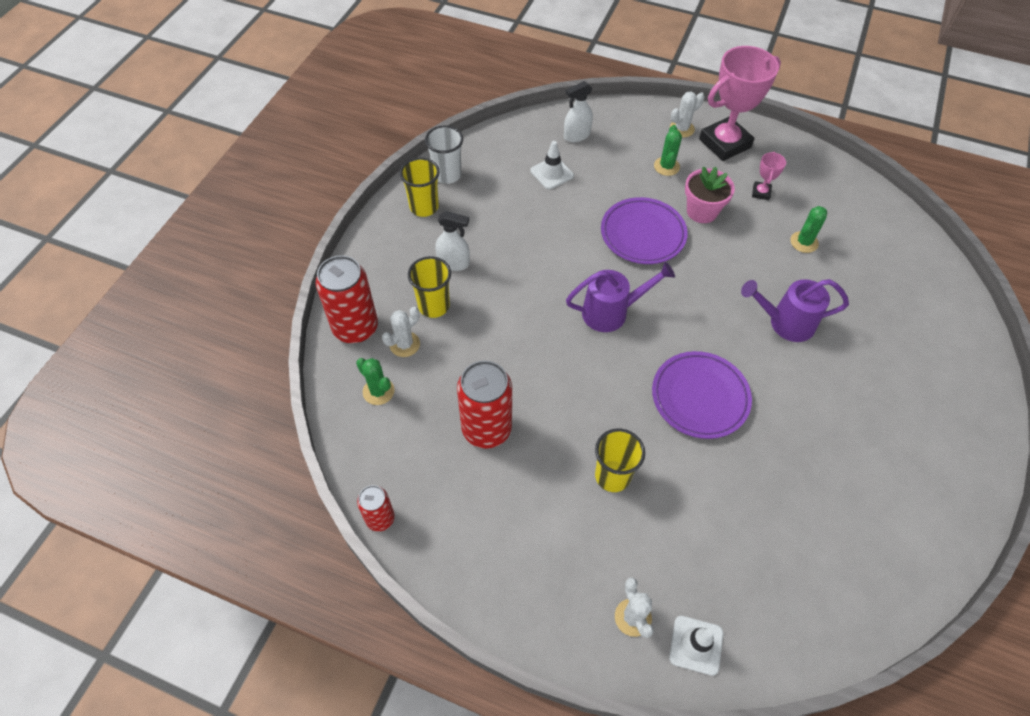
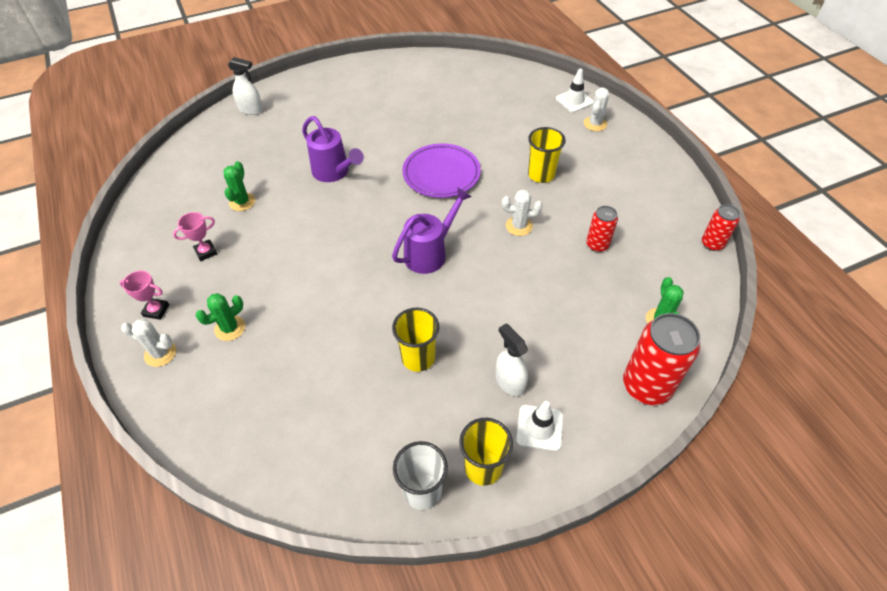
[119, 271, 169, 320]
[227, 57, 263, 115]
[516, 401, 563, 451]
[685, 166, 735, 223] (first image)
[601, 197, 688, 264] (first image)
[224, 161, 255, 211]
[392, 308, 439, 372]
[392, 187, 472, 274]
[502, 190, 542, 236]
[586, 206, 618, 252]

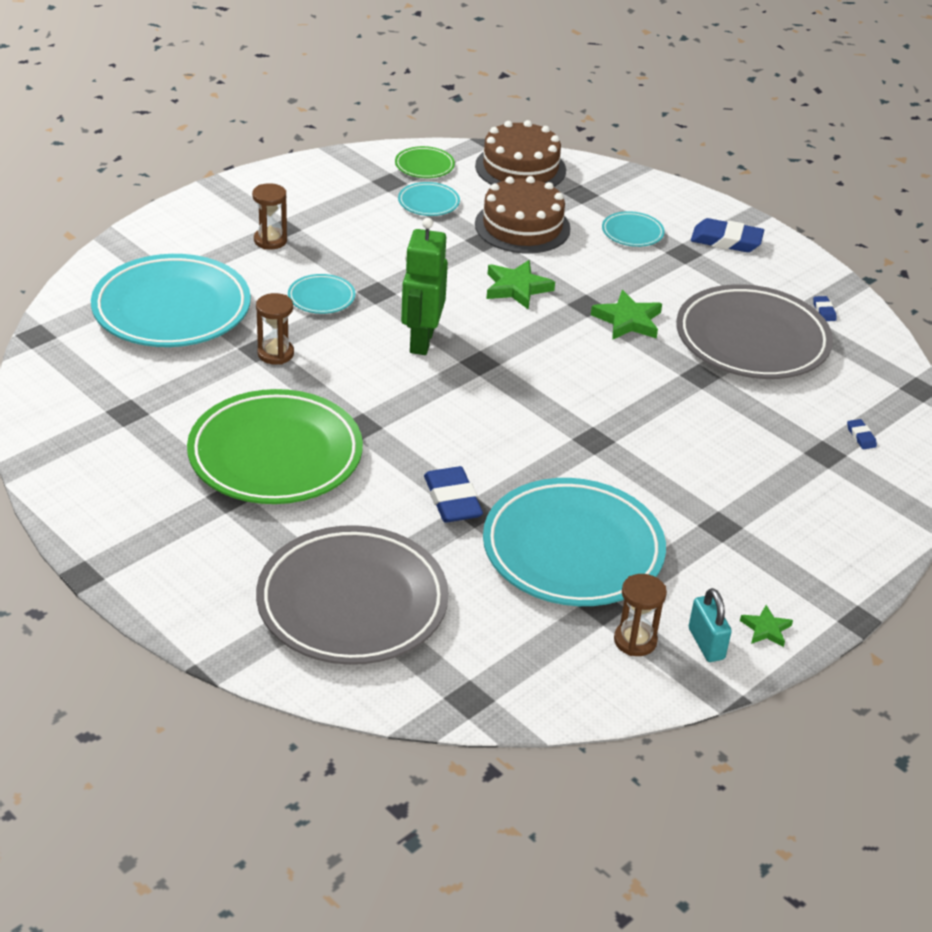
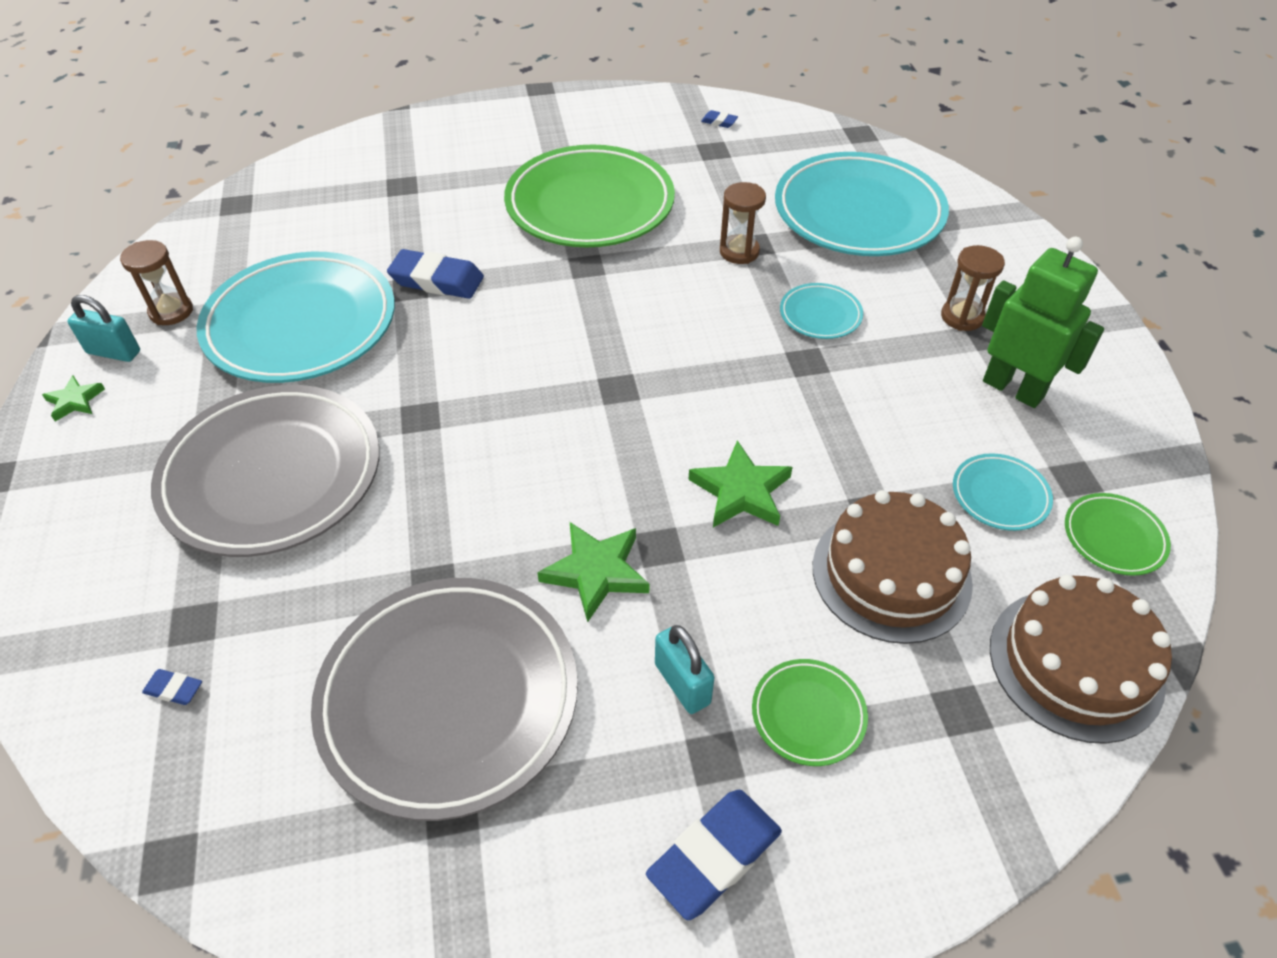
[752, 659, 868, 766]
[982, 237, 1104, 408]
[701, 110, 738, 128]
[151, 385, 380, 557]
[655, 625, 715, 714]

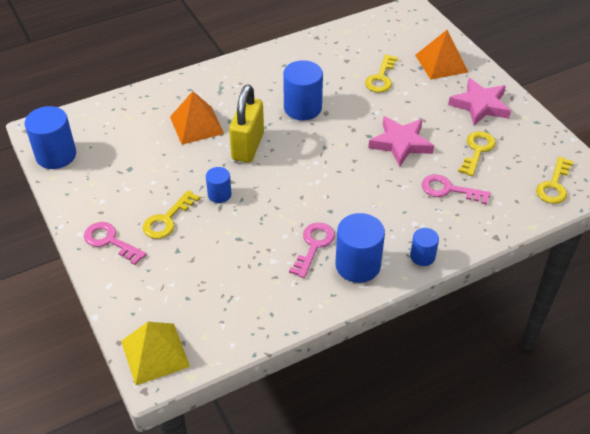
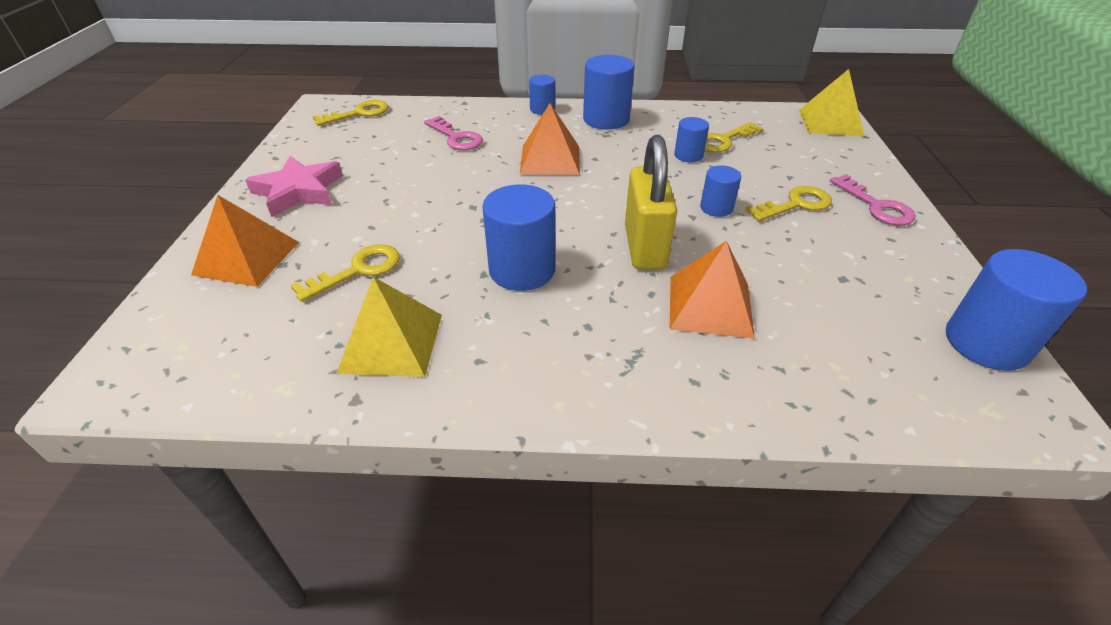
[625, 135, 677, 269]
[368, 116, 434, 167] (first image)
[705, 122, 764, 152]
[289, 222, 335, 278] (first image)
[520, 103, 580, 175]
[674, 117, 709, 162]
[336, 277, 442, 377]

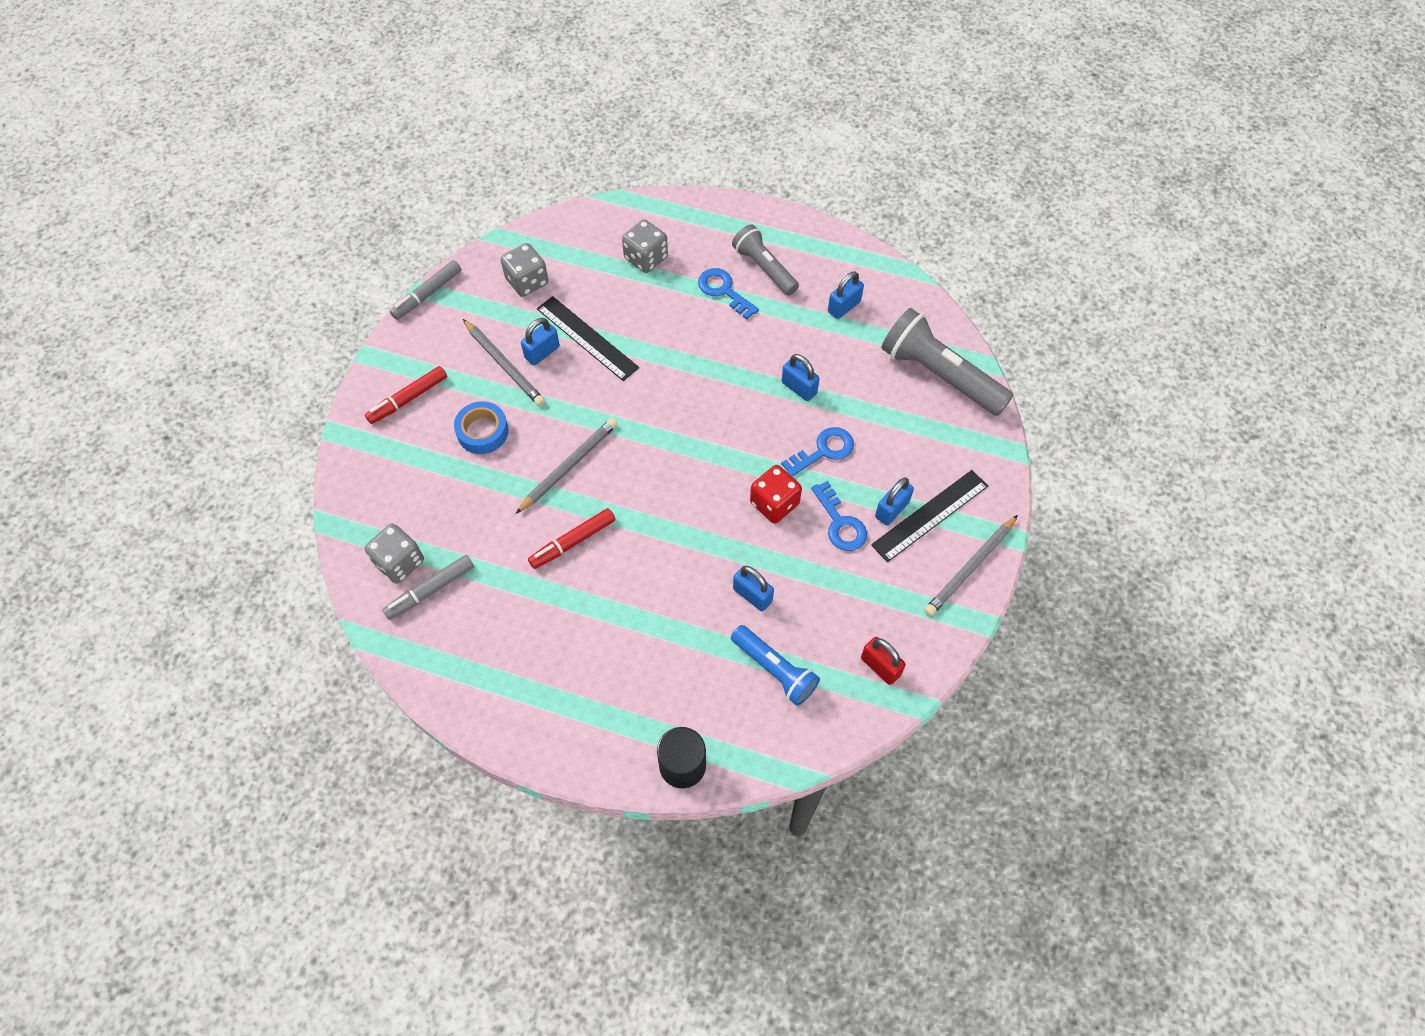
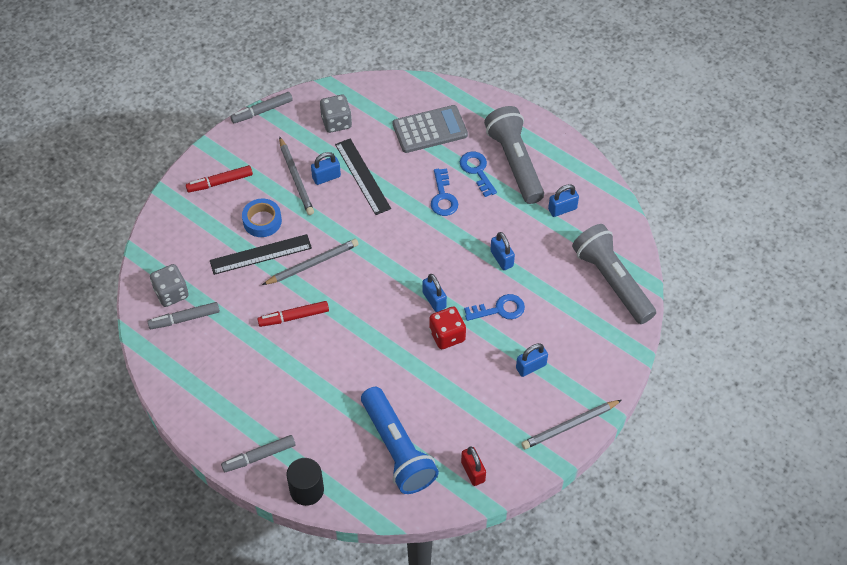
[393, 105, 468, 153]
[484, 106, 544, 204]
[210, 234, 312, 275]
[431, 168, 458, 216]
[422, 274, 447, 312]
[361, 387, 439, 494]
[221, 435, 295, 472]

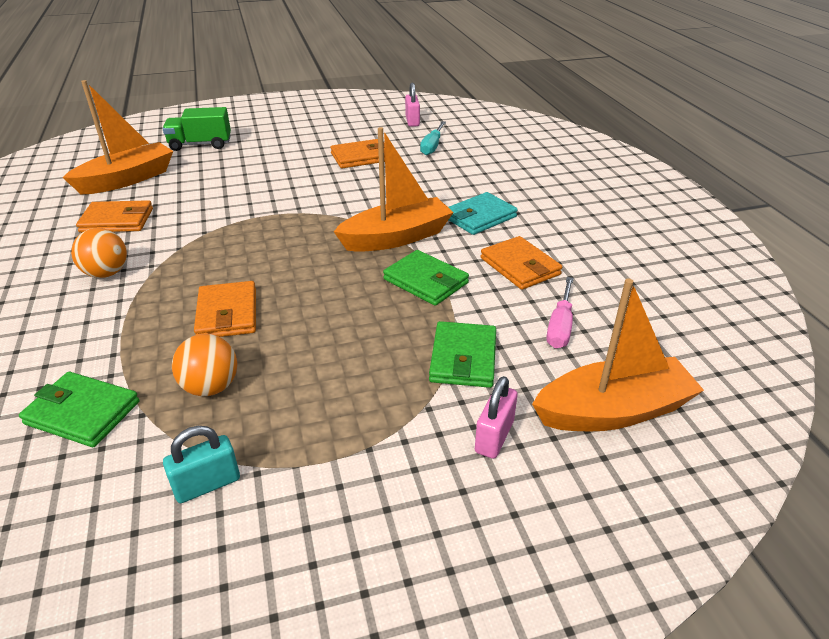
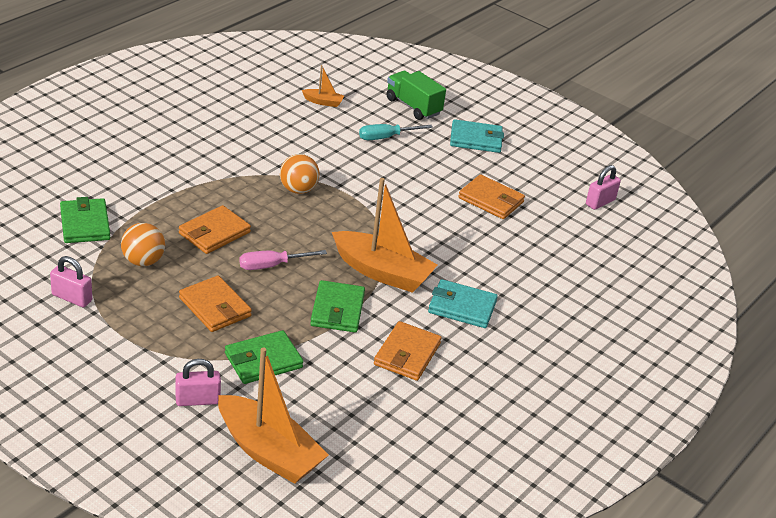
[302, 65, 344, 107]
[359, 124, 433, 140]
[179, 275, 252, 332]
[280, 154, 320, 194]
[239, 250, 327, 270]
[50, 256, 92, 307]
[450, 119, 504, 153]

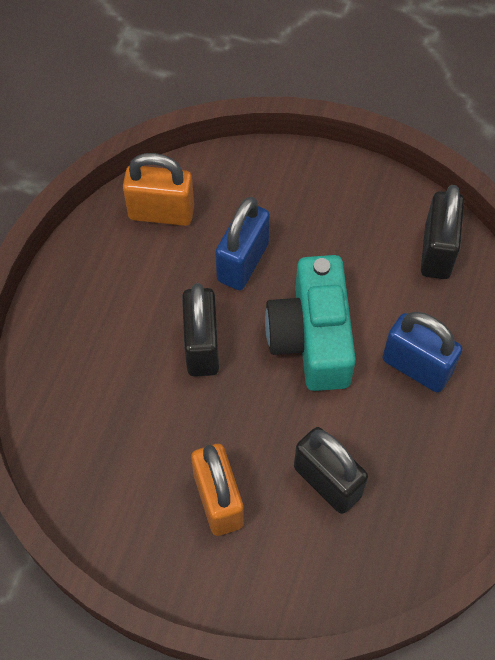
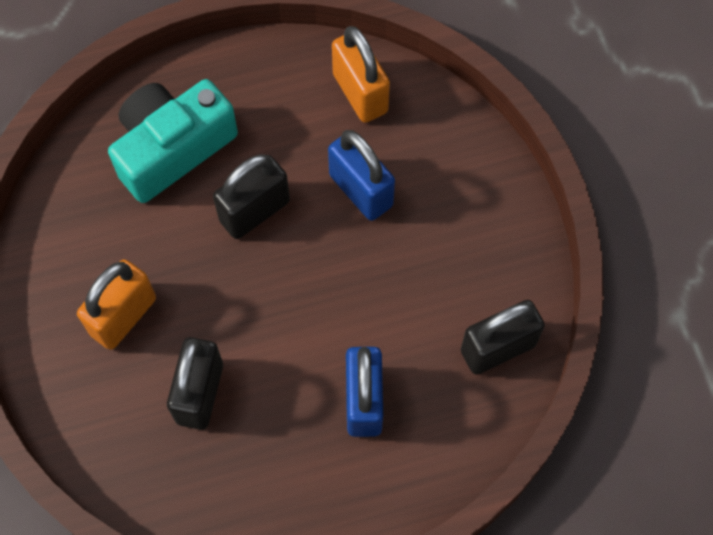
[328, 130, 395, 221]
[108, 79, 238, 203]

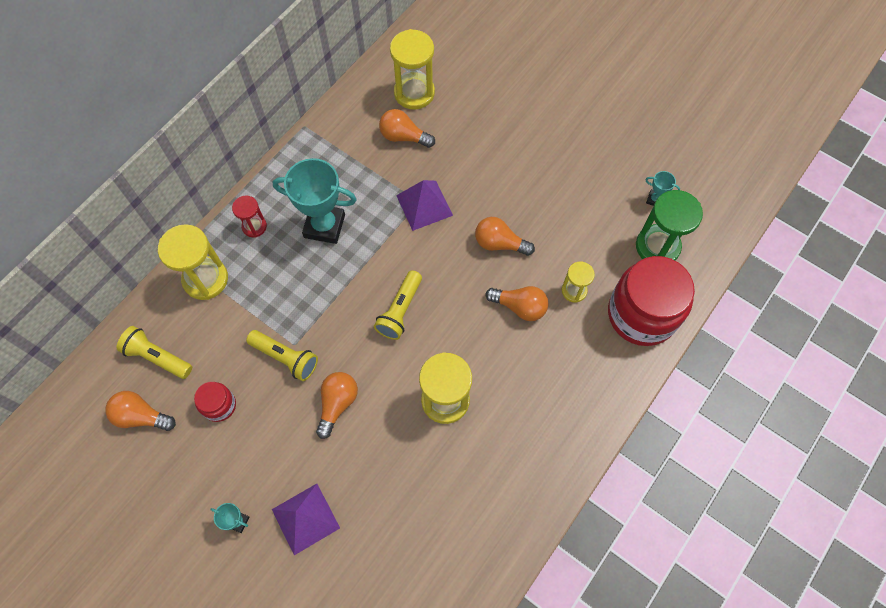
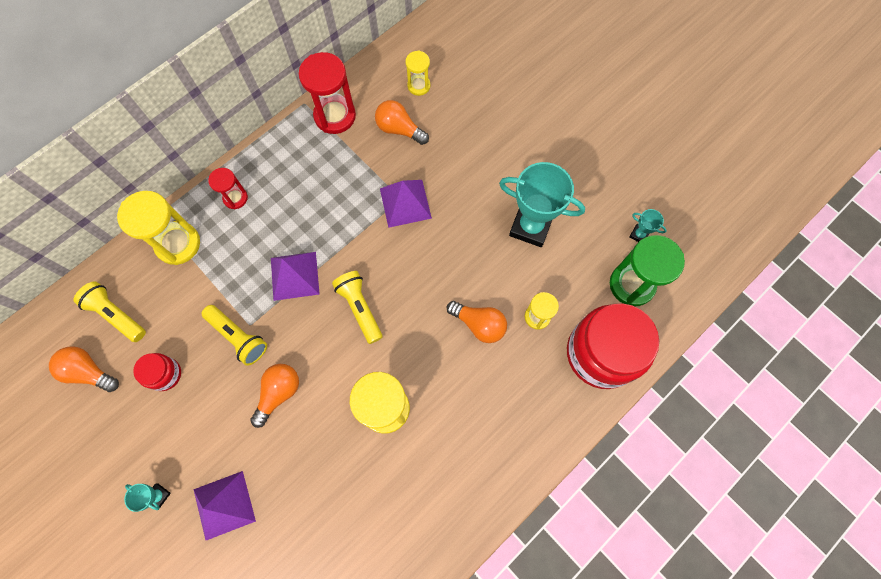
[405, 51, 430, 96]
[499, 162, 585, 247]
[475, 217, 535, 256] (first image)
[332, 271, 382, 344]
[299, 52, 356, 134]
[271, 252, 320, 301]

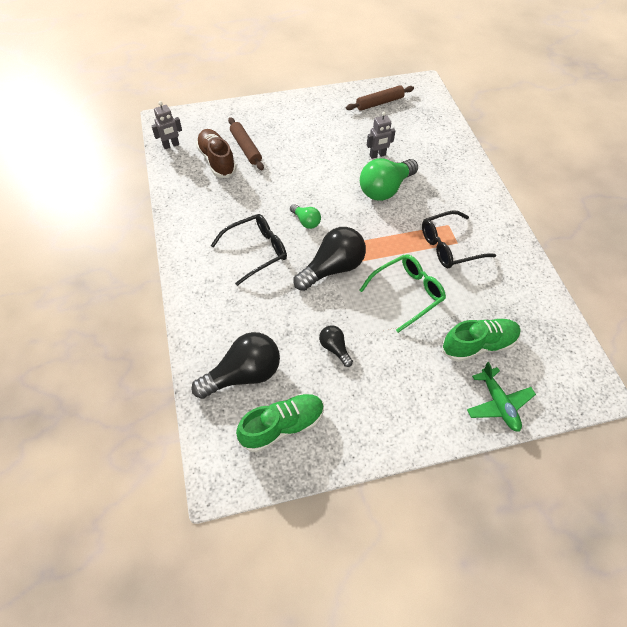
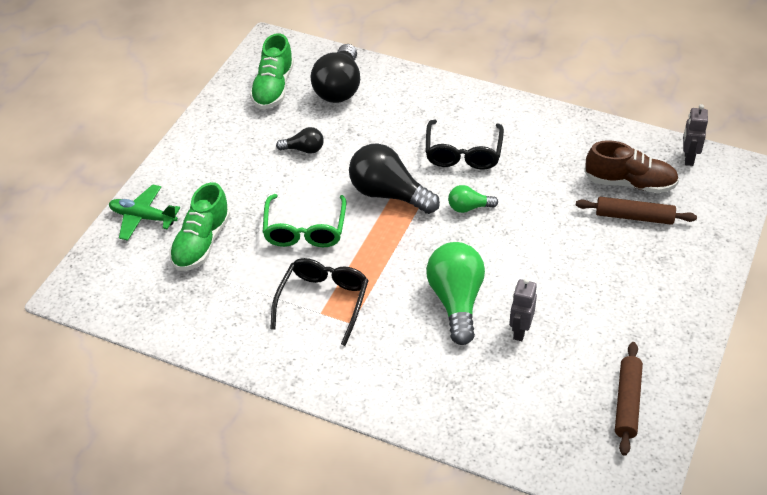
[349, 143, 440, 214]

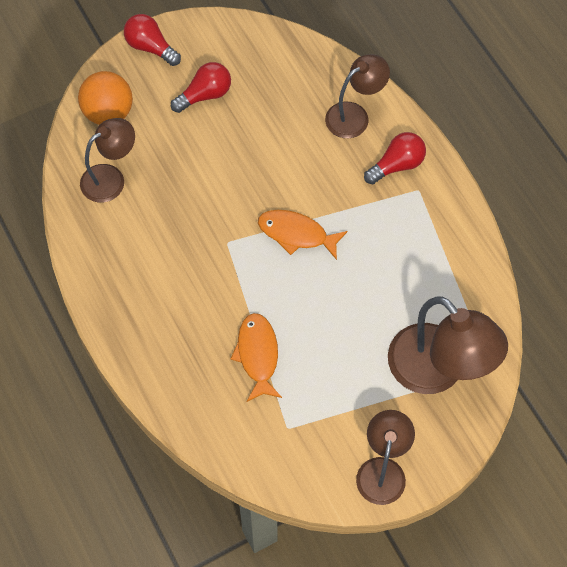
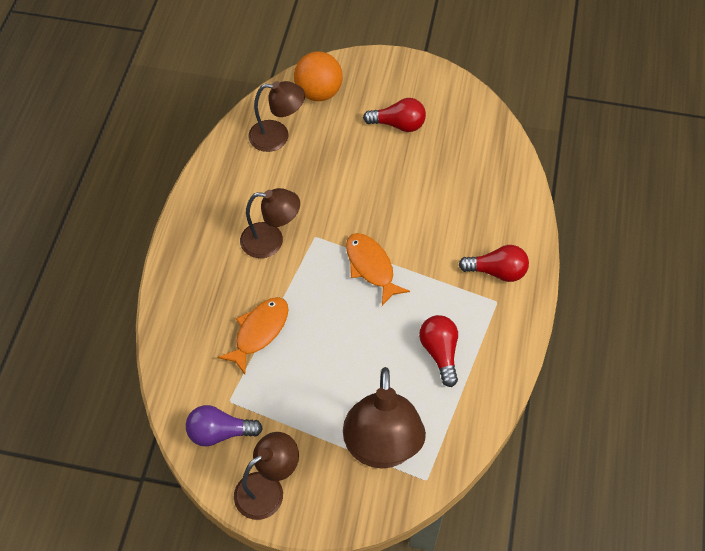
[419, 315, 458, 387]
[240, 188, 300, 258]
[186, 405, 263, 447]

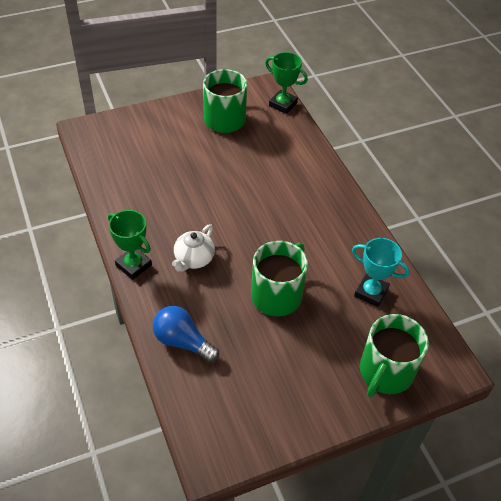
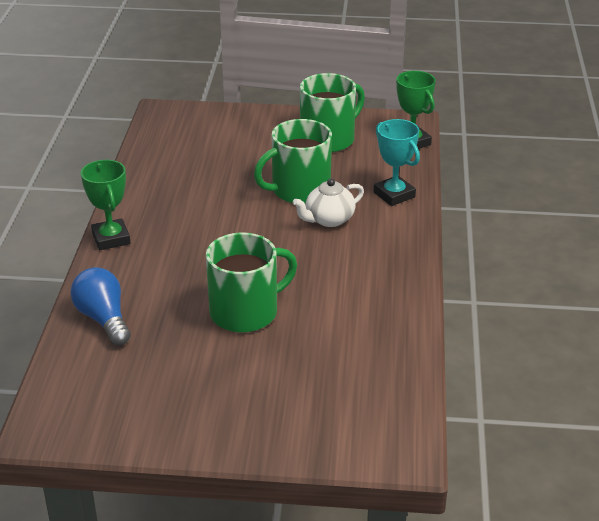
[293, 179, 364, 227]
[374, 119, 420, 206]
[254, 119, 332, 204]

